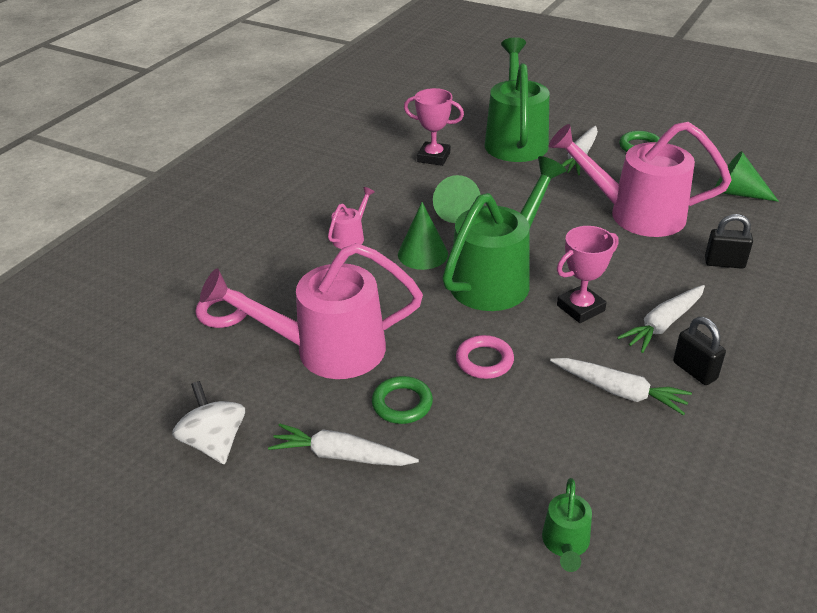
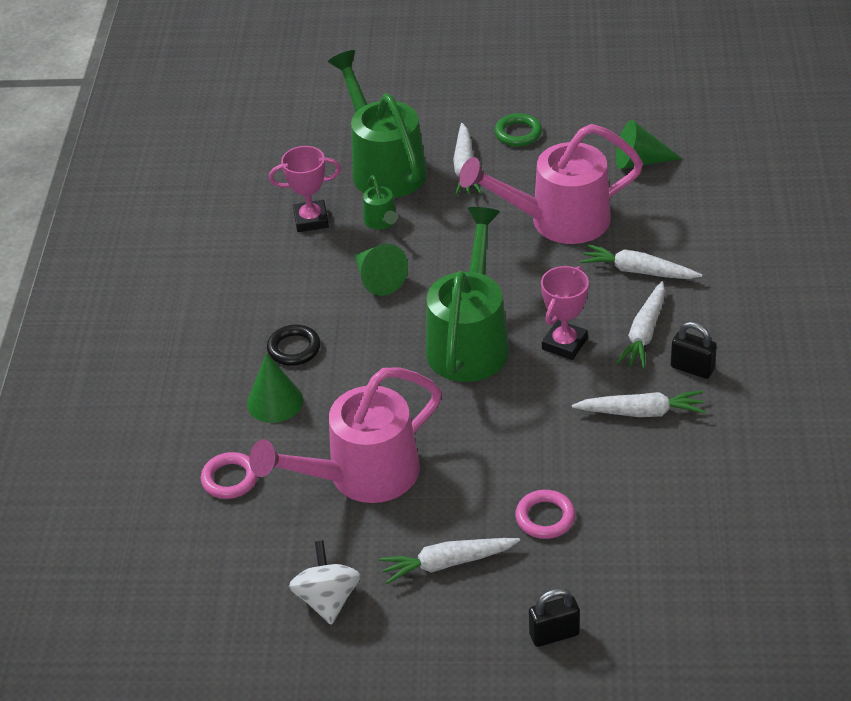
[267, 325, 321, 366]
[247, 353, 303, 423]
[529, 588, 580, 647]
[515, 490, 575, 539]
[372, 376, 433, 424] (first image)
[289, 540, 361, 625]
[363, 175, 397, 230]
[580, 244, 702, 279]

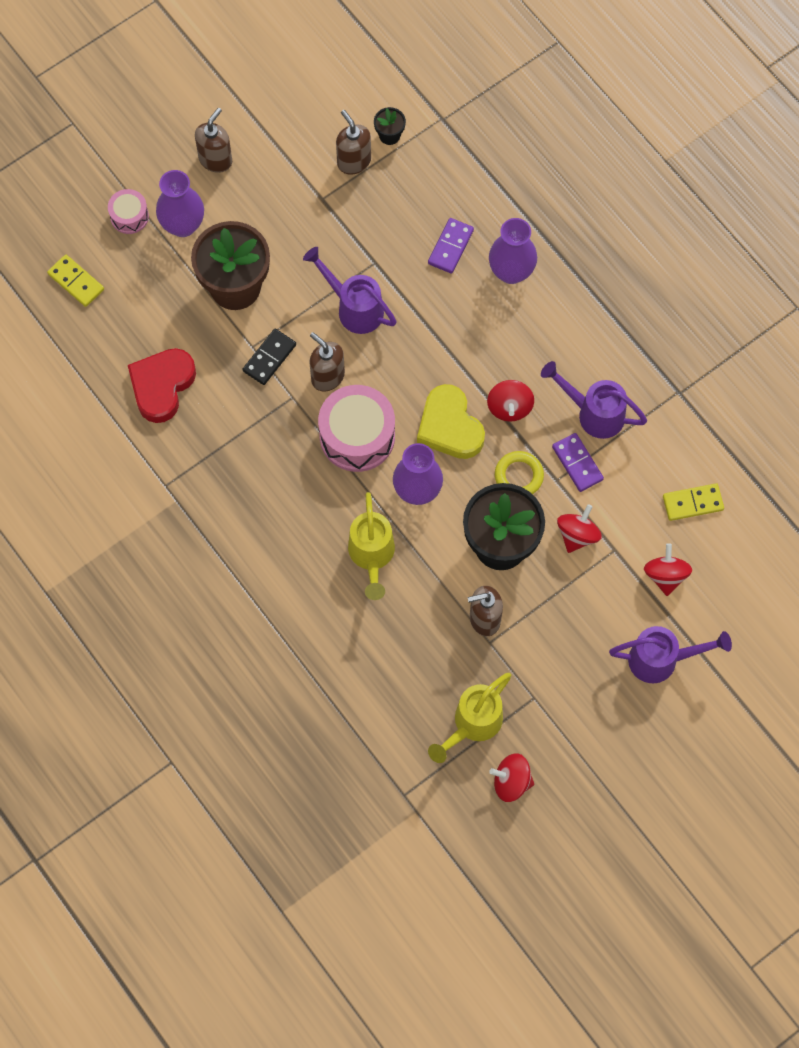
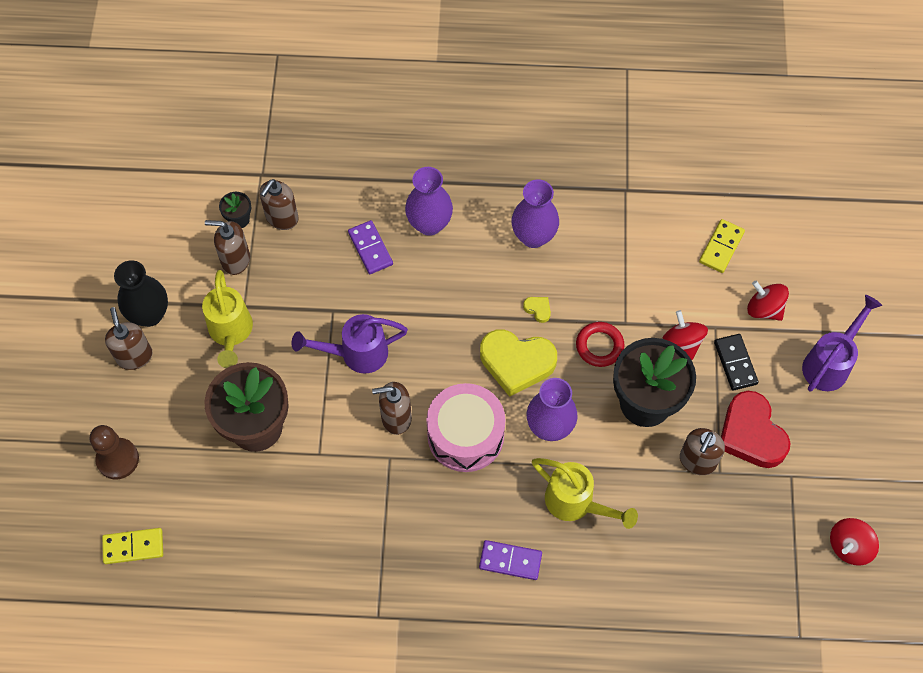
[511, 179, 559, 248]
[90, 425, 139, 479]
[714, 334, 758, 391]
[721, 391, 790, 468]
[541, 361, 647, 439] (first image)
[523, 297, 551, 323]
[479, 540, 542, 580]
[576, 322, 625, 367]
[202, 270, 253, 368]
[259, 179, 299, 230]
[114, 260, 168, 327]

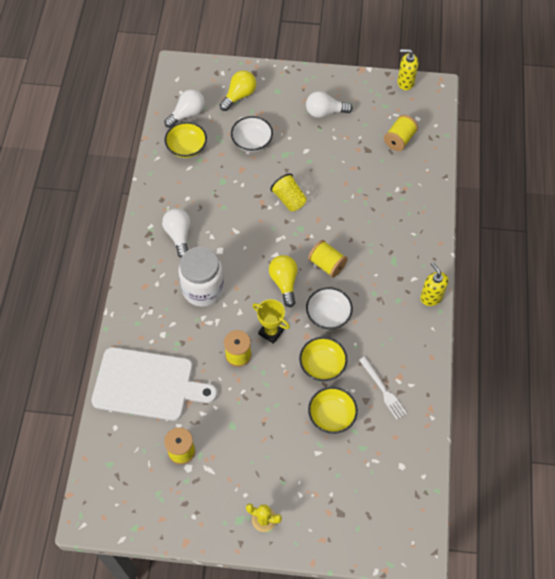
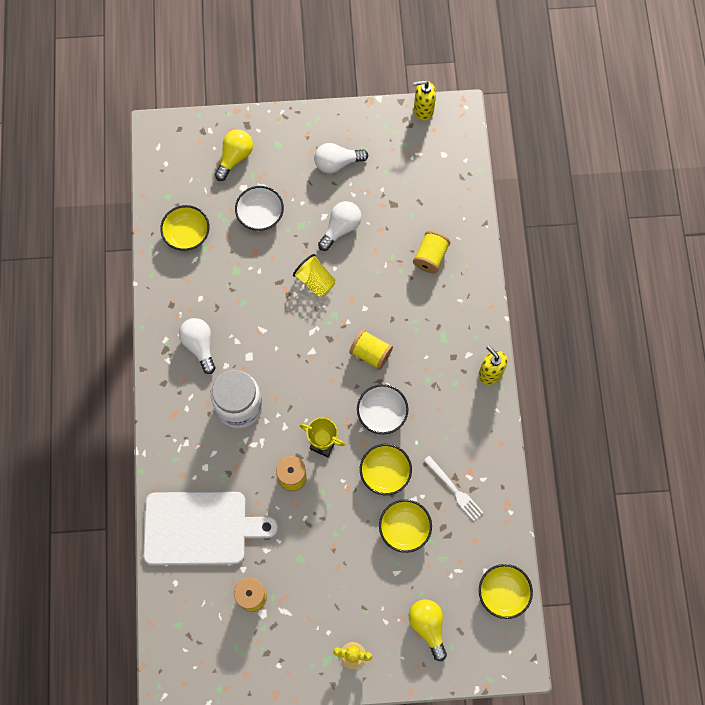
[318, 201, 361, 251]
[413, 231, 450, 273]
[409, 600, 447, 661]
[479, 564, 533, 619]

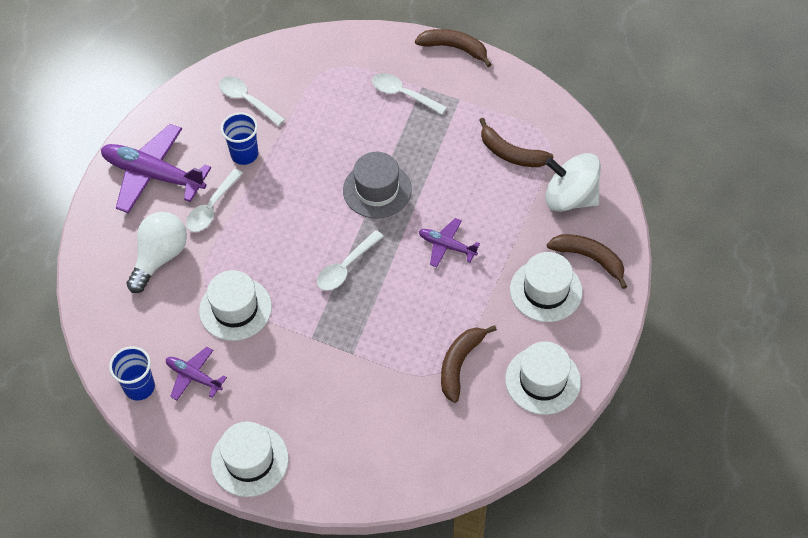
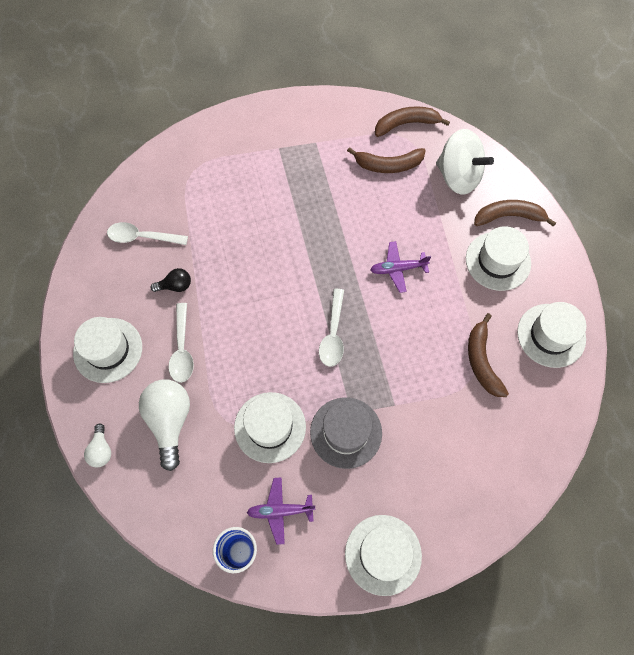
[375, 106, 450, 137]
[372, 73, 447, 115] (first image)
[150, 268, 191, 292]
[73, 317, 142, 383]
[310, 397, 382, 469]
[436, 129, 494, 194]
[84, 423, 111, 467]

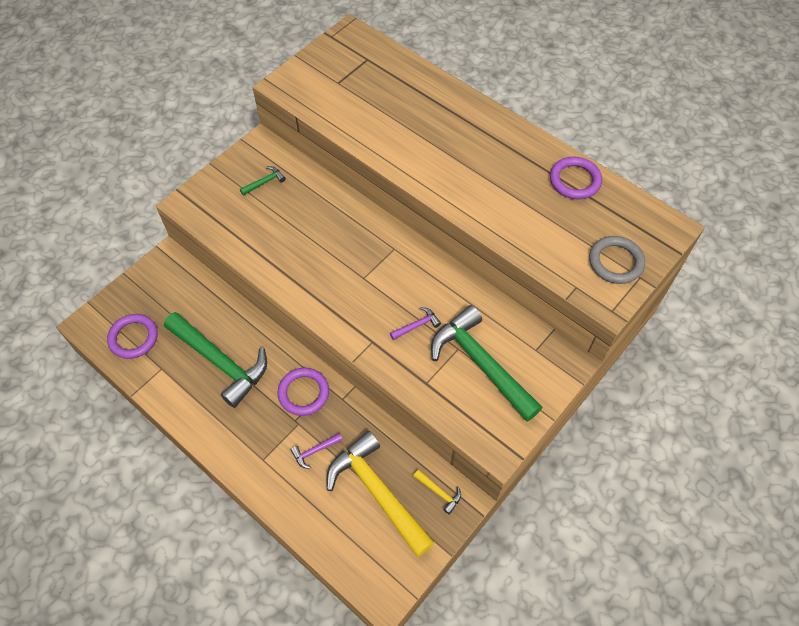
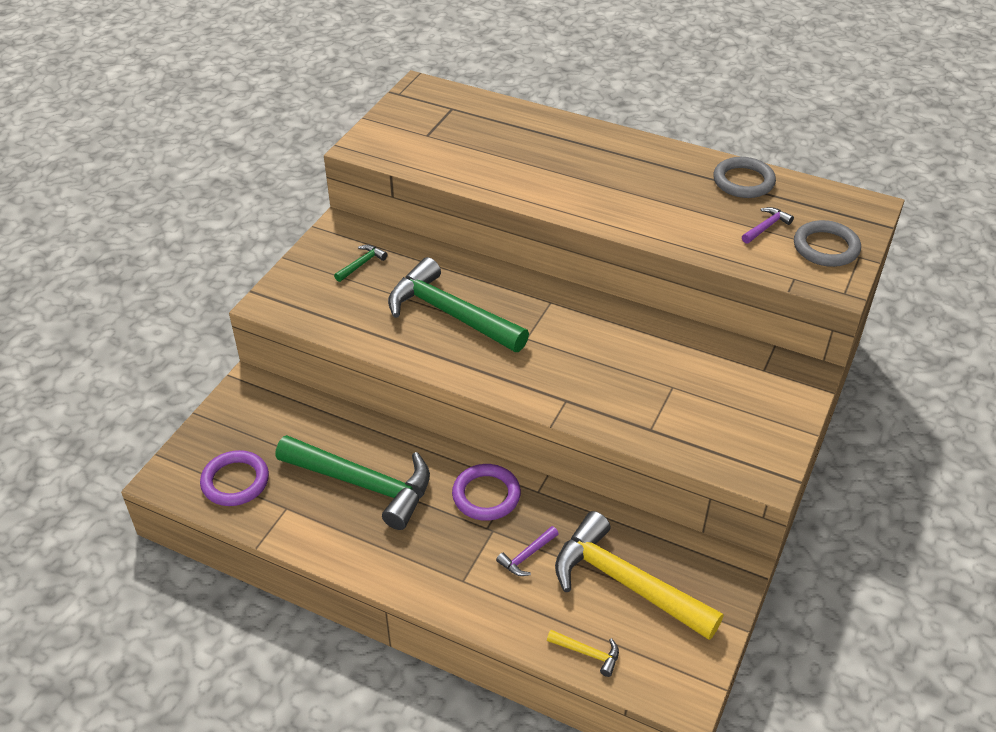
[713, 157, 776, 198]
[388, 257, 529, 352]
[742, 207, 794, 244]
[547, 630, 619, 677]

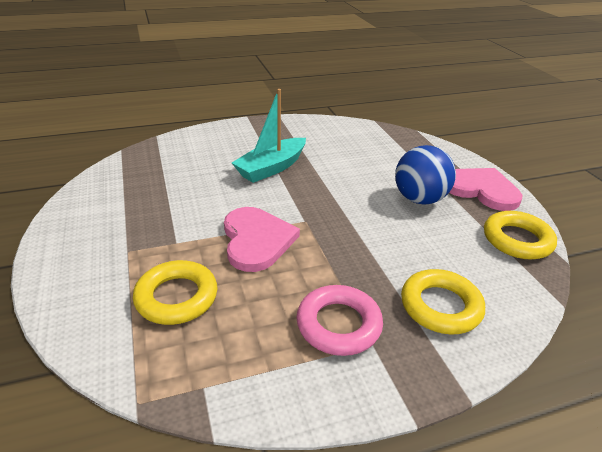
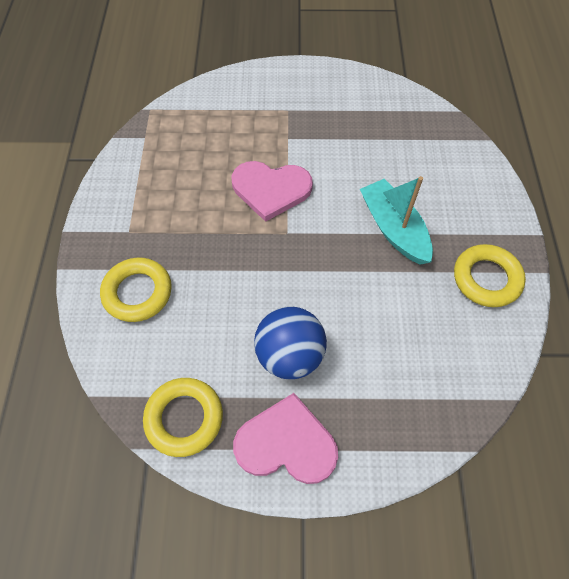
[233, 393, 338, 484]
[454, 244, 526, 307]
[296, 285, 383, 356] (first image)

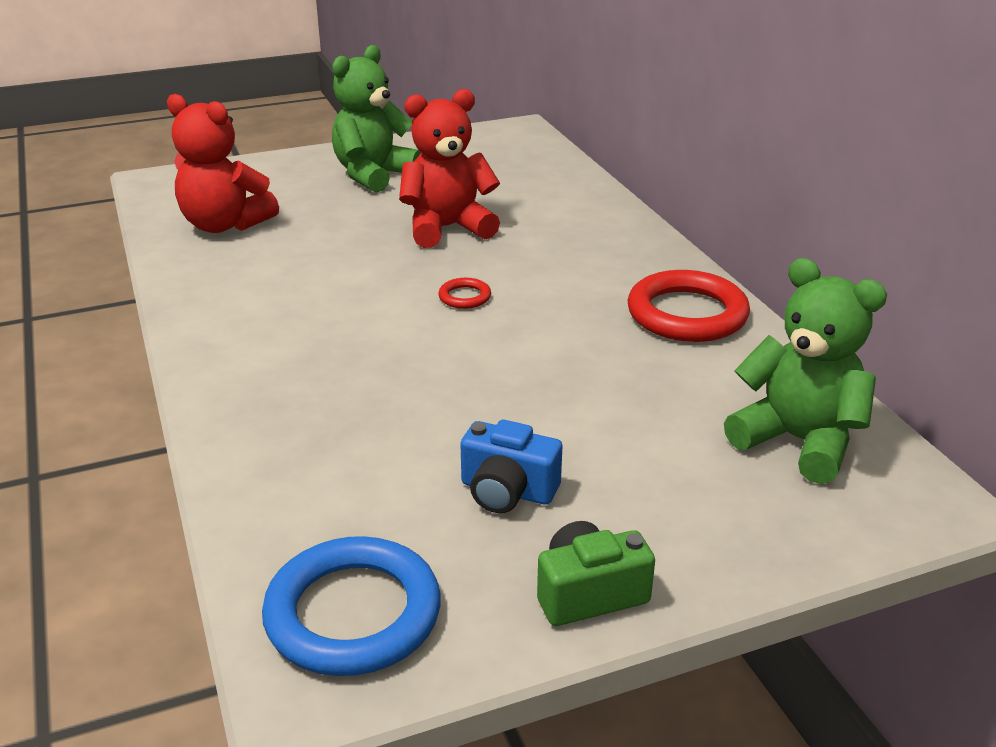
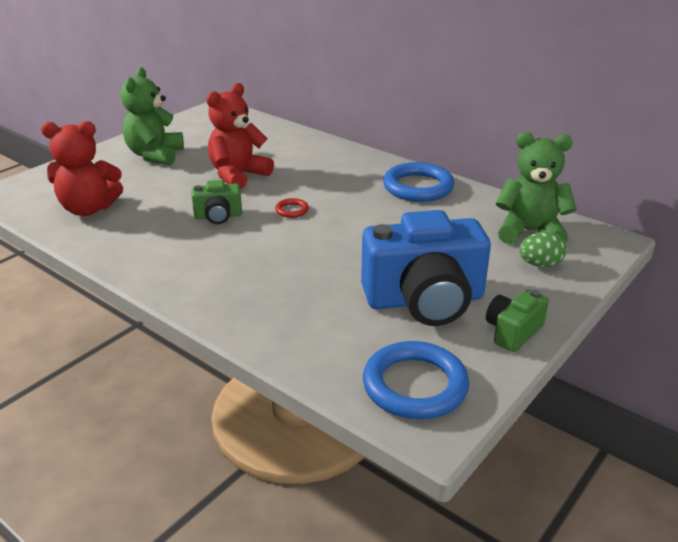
[383, 162, 454, 202]
[361, 210, 491, 326]
[192, 180, 242, 224]
[519, 231, 567, 267]

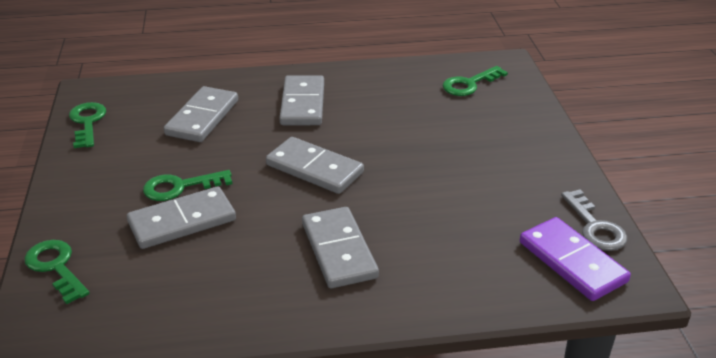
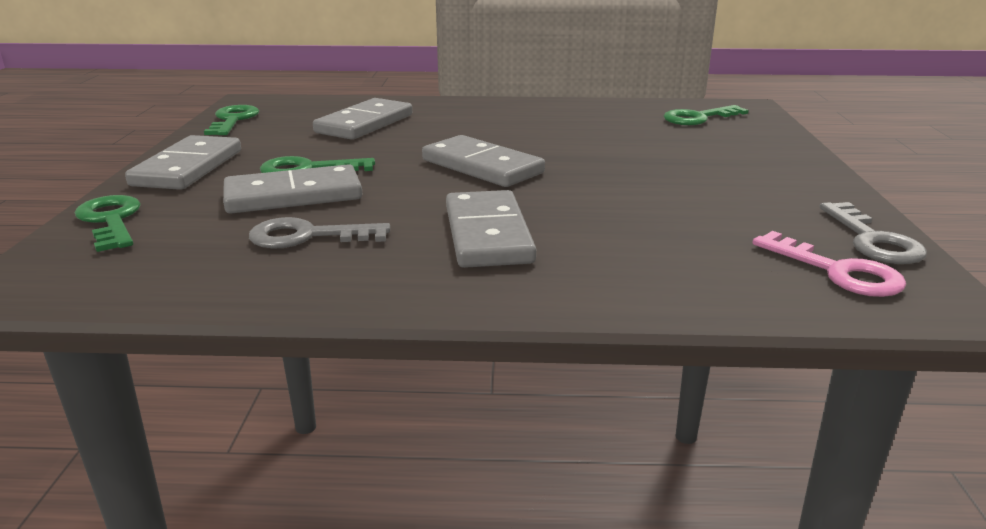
[125, 135, 241, 190]
[752, 231, 906, 297]
[249, 217, 390, 249]

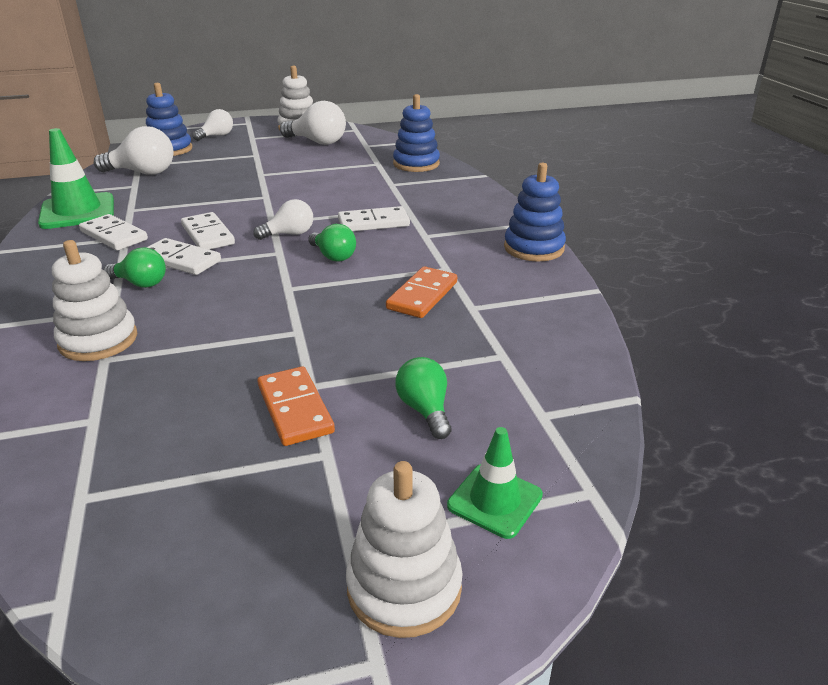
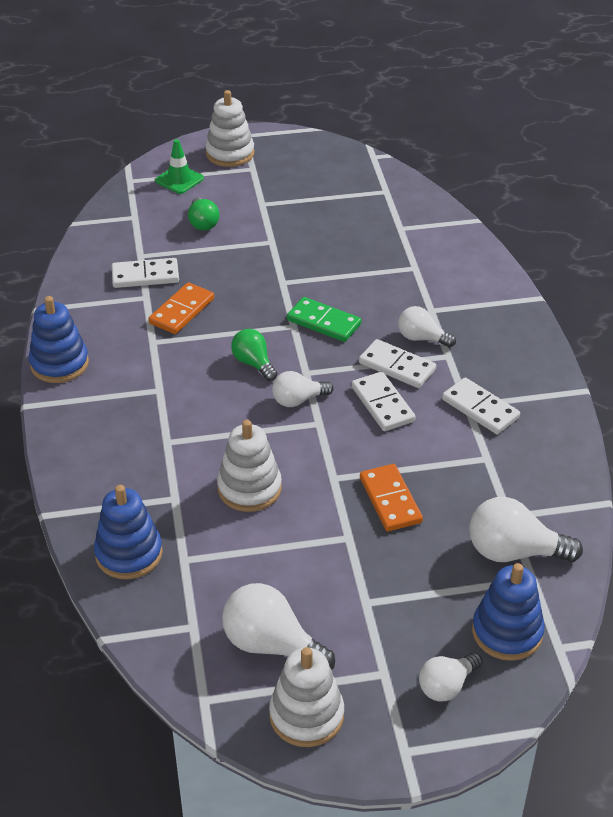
[38, 128, 114, 229] (first image)
[112, 258, 179, 288]
[217, 420, 282, 512]
[398, 306, 456, 348]
[360, 464, 423, 531]
[287, 297, 361, 342]

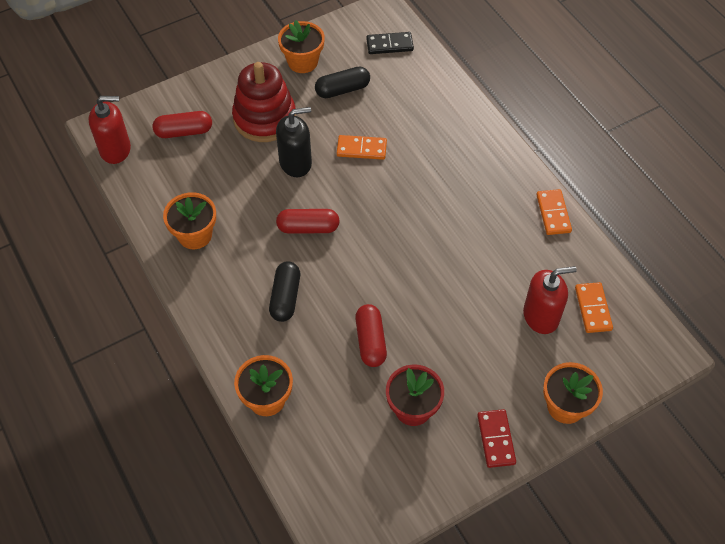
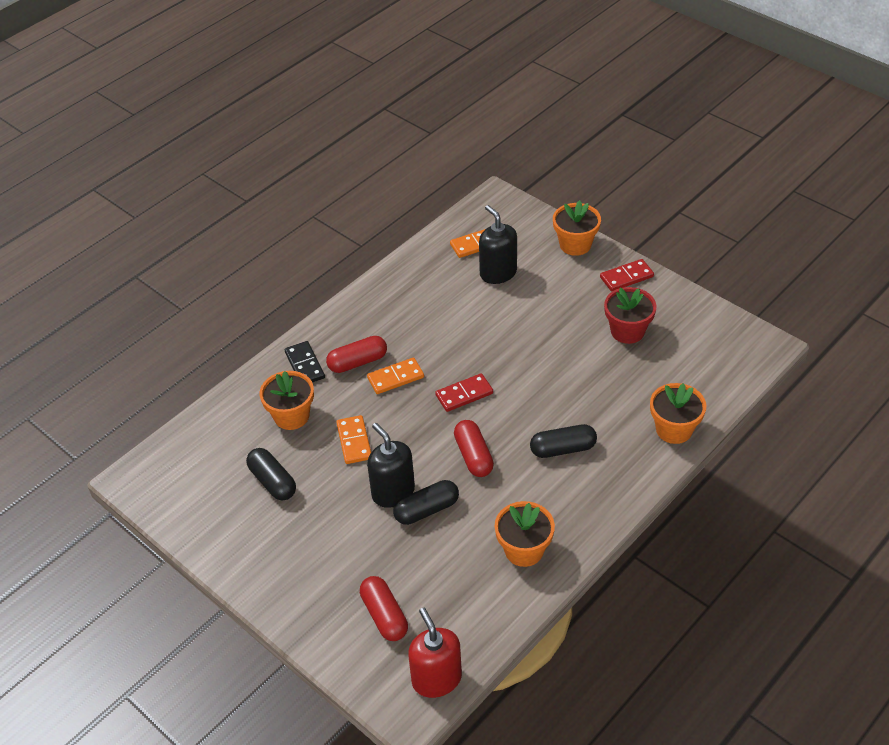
[260, 371, 314, 430]
[285, 341, 325, 382]
[232, 62, 296, 142] (first image)
[367, 358, 424, 394]
[479, 205, 517, 284]
[326, 336, 387, 373]
[435, 373, 493, 412]
[393, 480, 459, 525]

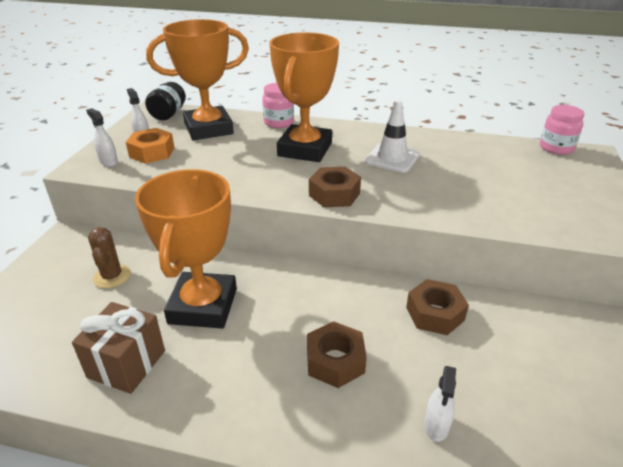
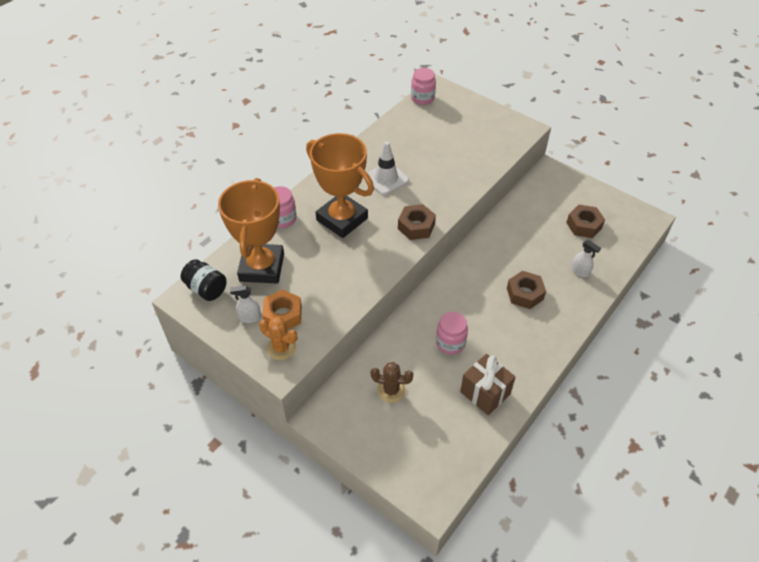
[259, 317, 297, 360]
[436, 312, 468, 354]
[566, 205, 605, 238]

